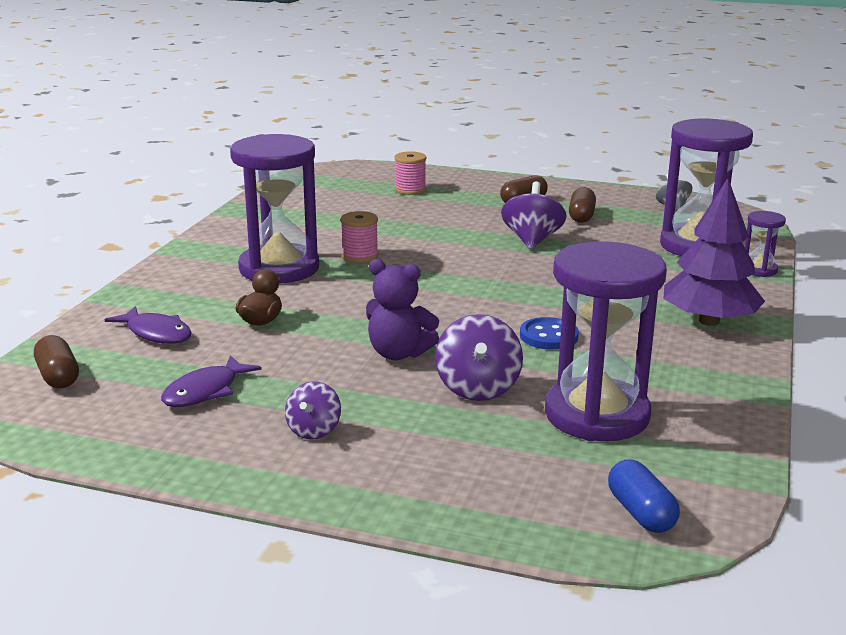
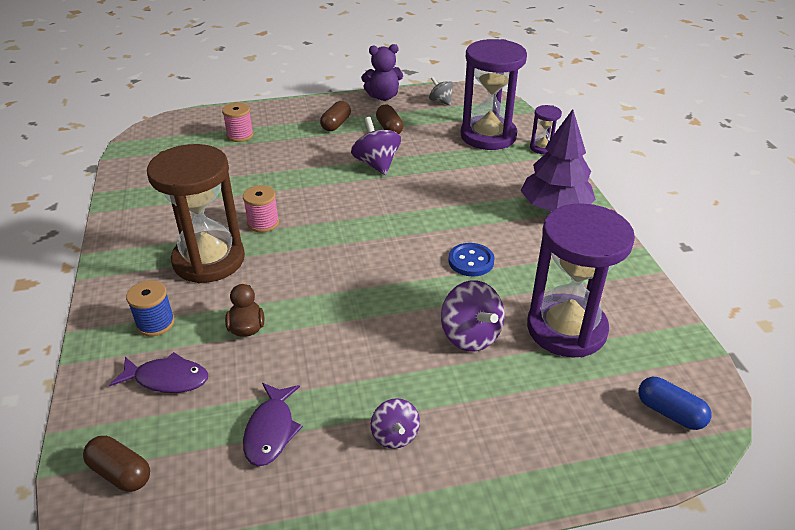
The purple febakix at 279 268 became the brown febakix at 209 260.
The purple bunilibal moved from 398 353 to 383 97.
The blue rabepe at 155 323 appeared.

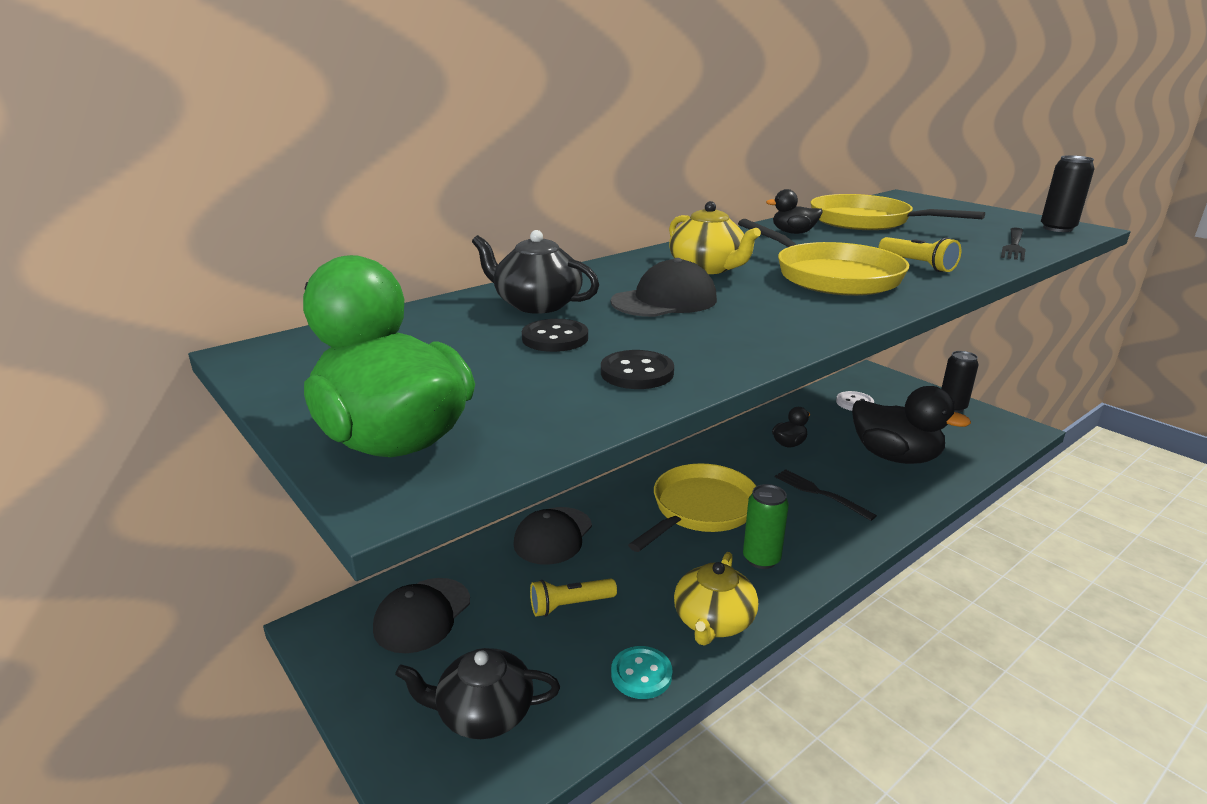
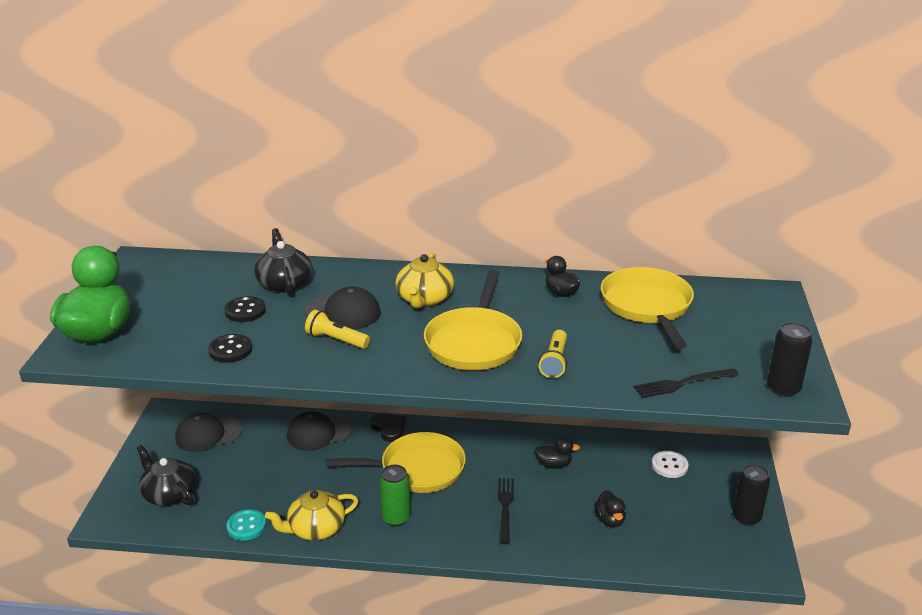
The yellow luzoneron moved from 570 605 to 336 340.
The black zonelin at 895 456 changed to 0.47 times the size.
The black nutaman at 389 428 appeared.

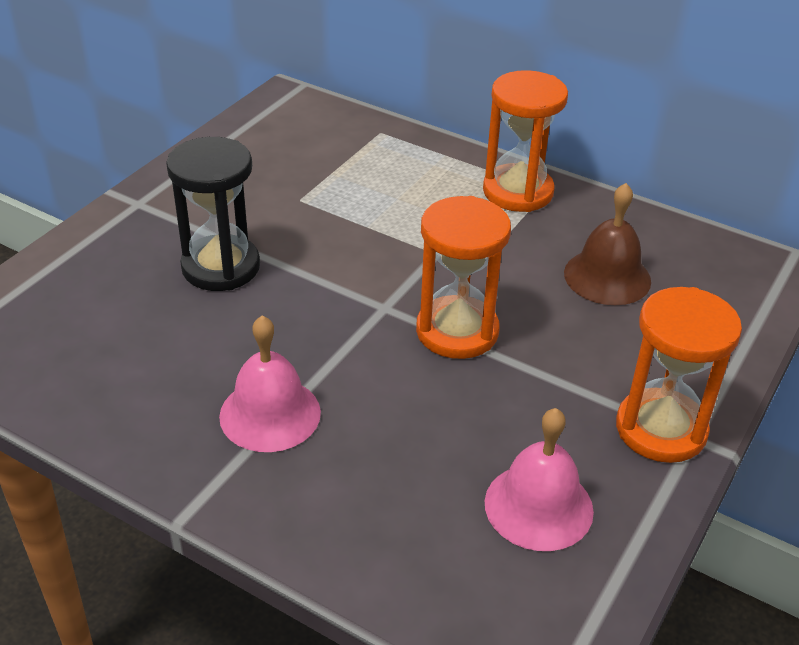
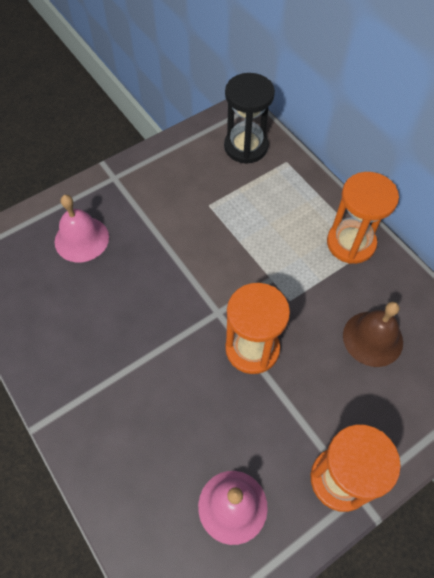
The black febakix moved from 221 267 to 246 147.
The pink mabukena moved from 270 414 to 81 239.

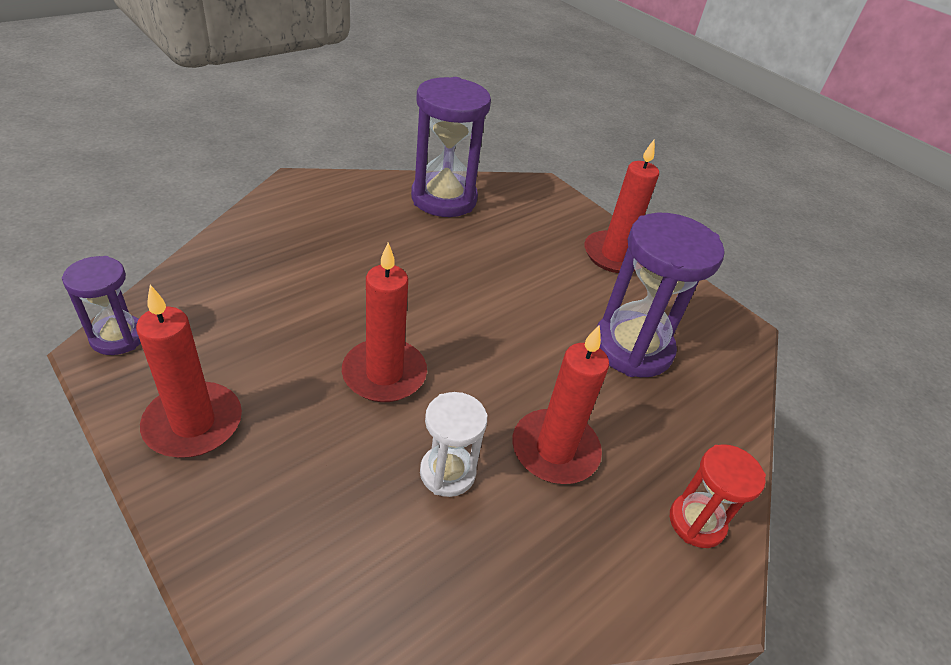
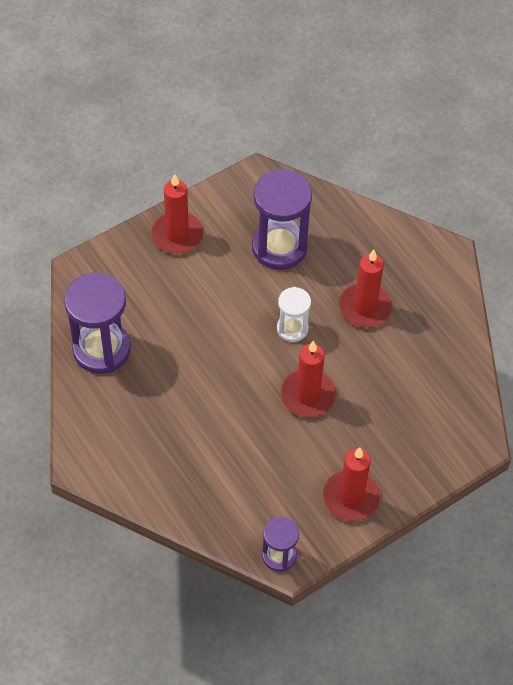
The white febakix moved from 447 472 to 292 328.
The red febakix at 696 522 disappeared.

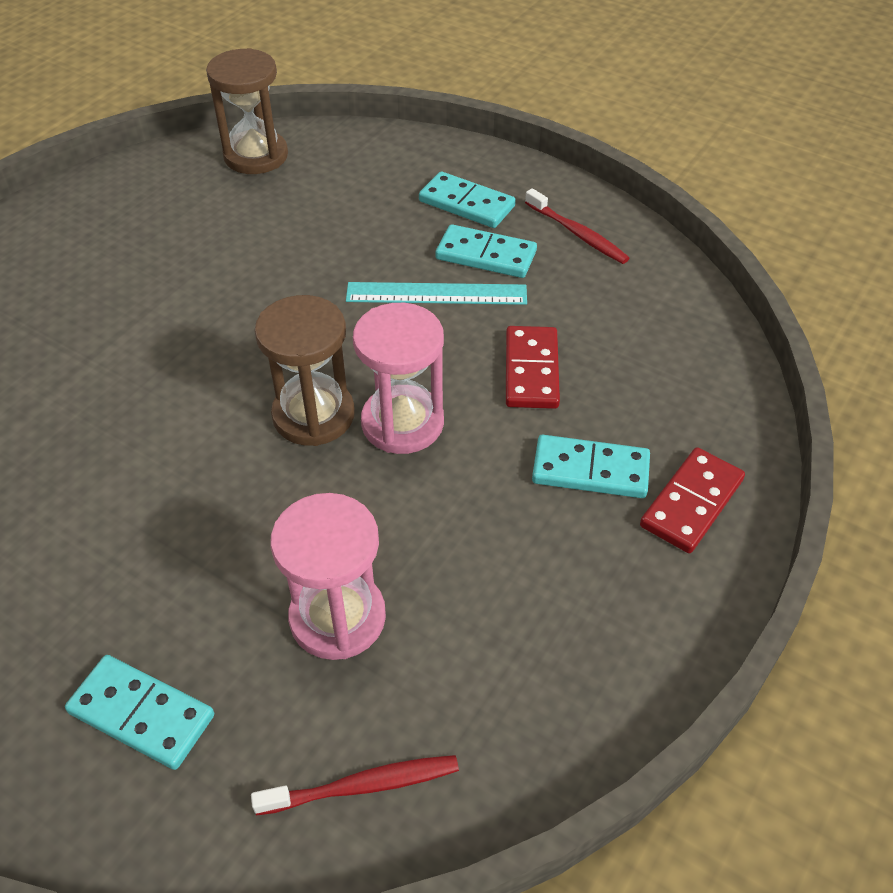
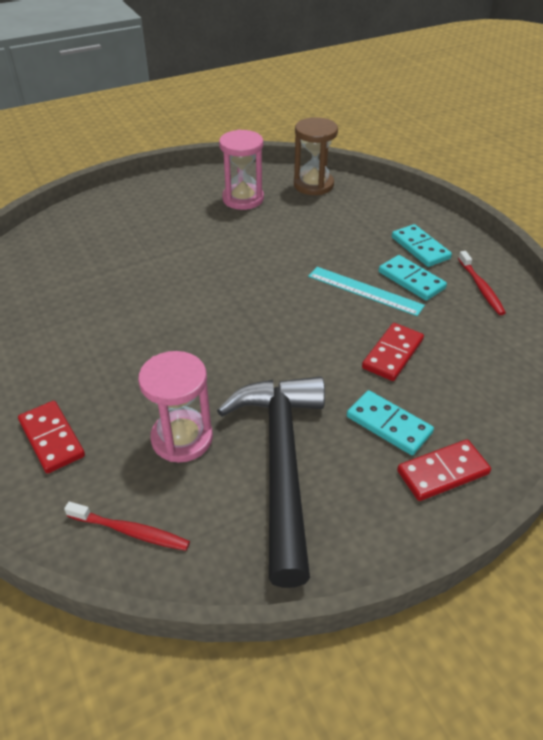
The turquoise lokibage at 142 714 became the red lokibage at 52 438.
The brown febakix at 313 415 disappeared.
The pink febakix moved from 402 423 to 243 199.
The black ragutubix at 281 464 appeared.

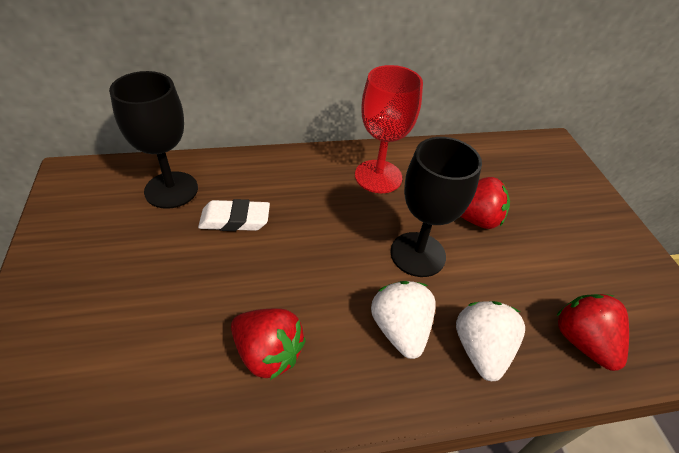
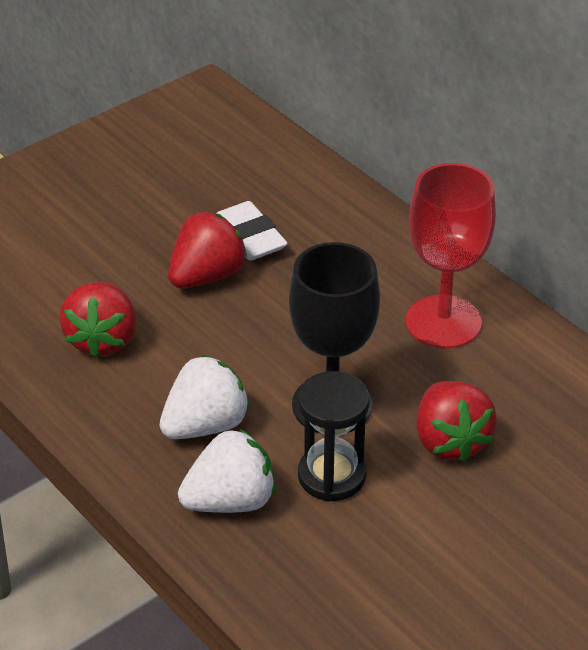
The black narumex at 171 190 disappeared.
The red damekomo moved from 582 341 to 206 276.
The black febakix at 331 476 appeared.

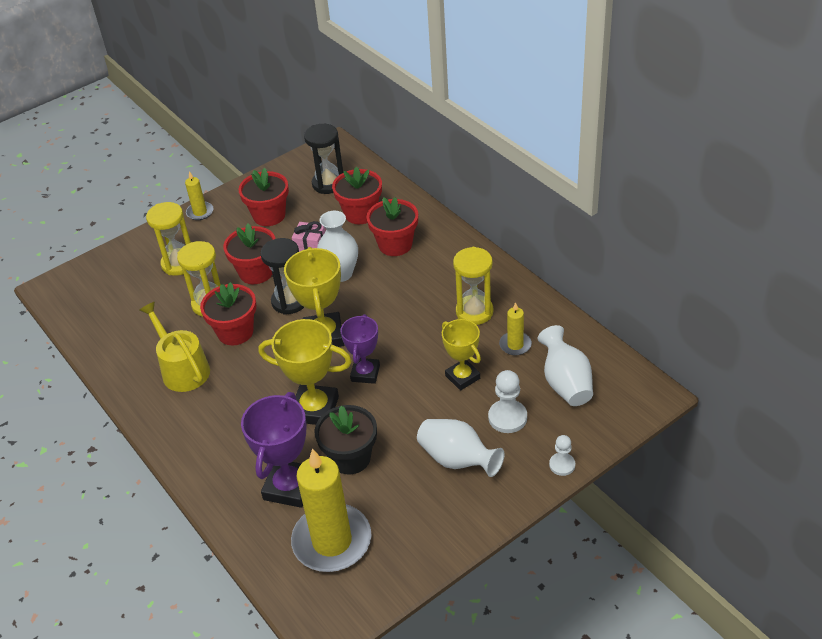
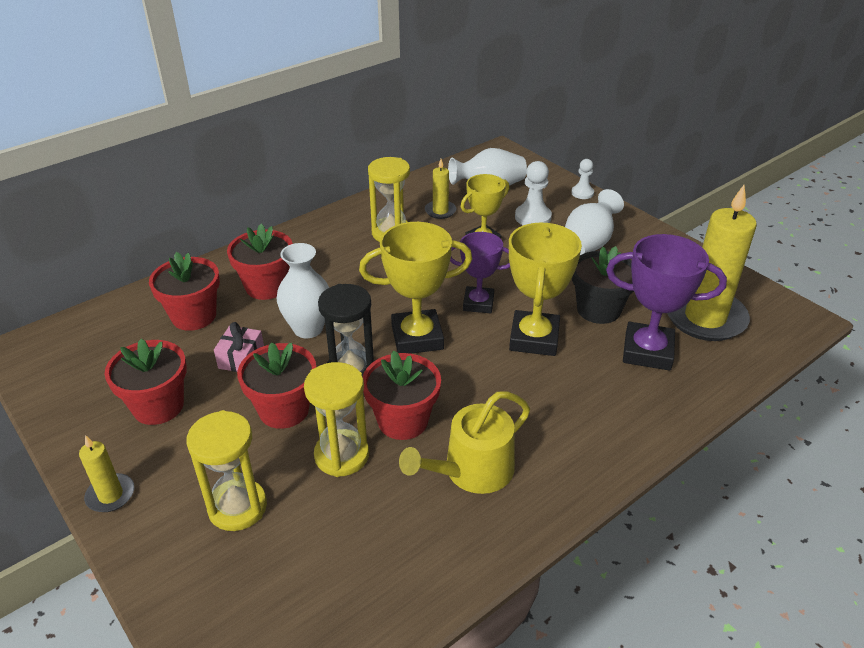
The black febakix at 328 184 disappeared.

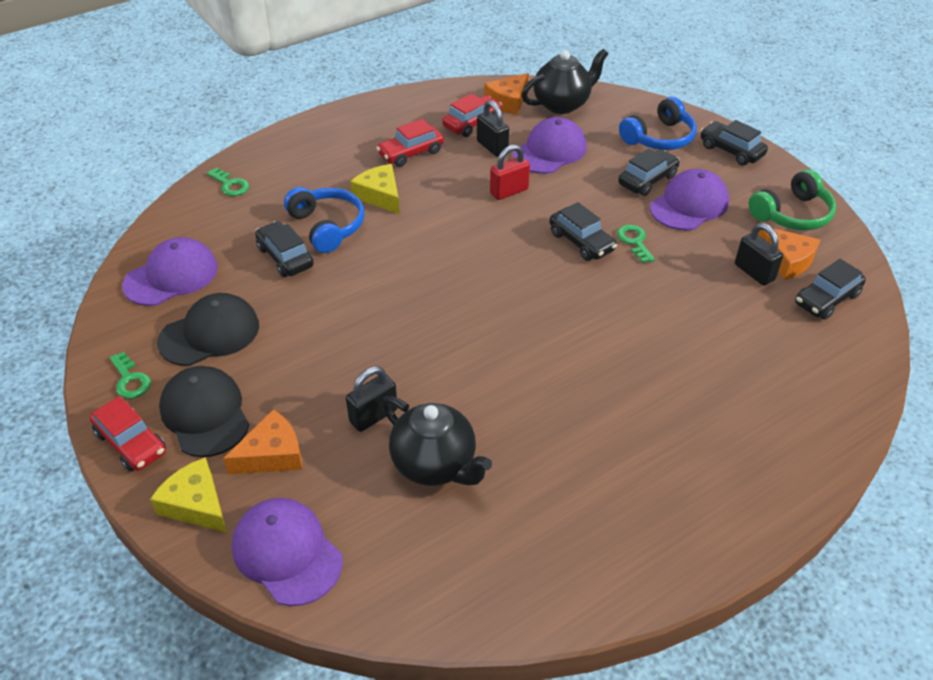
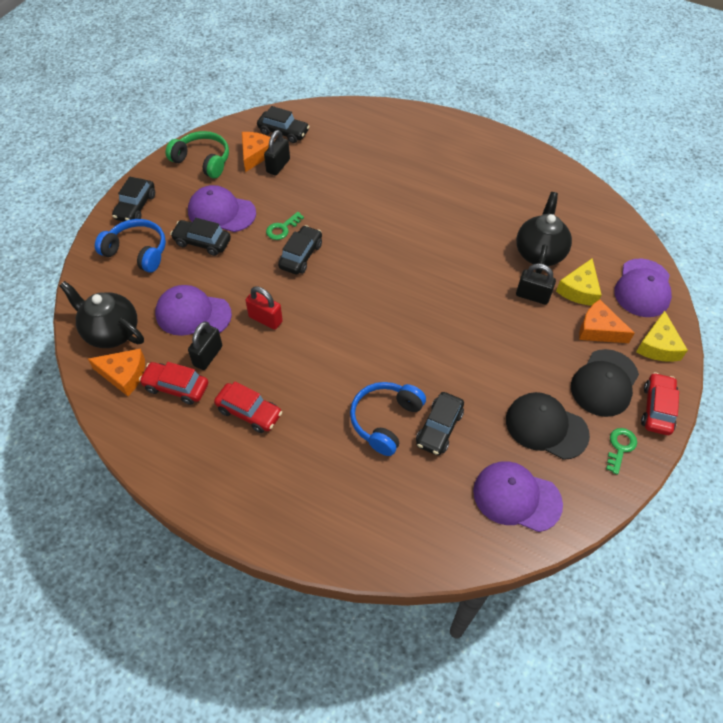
The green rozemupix at 230 185 disappeared.
The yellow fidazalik moved from 380 195 to 579 290.

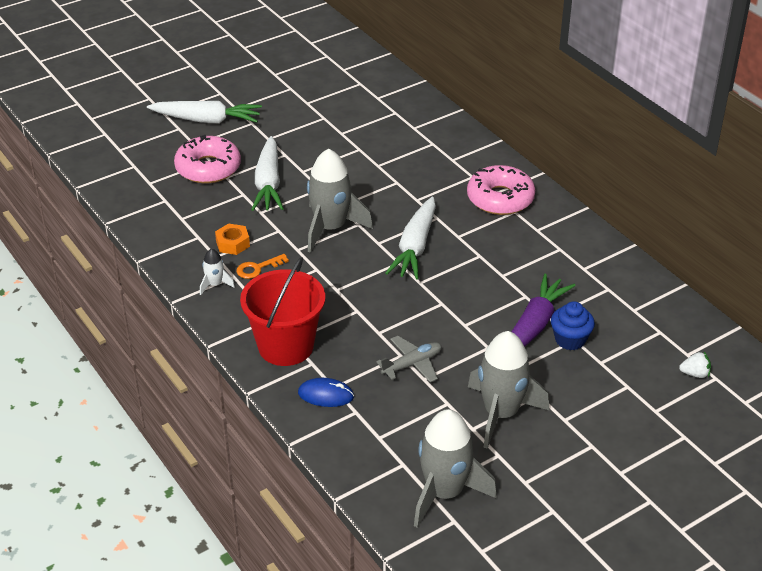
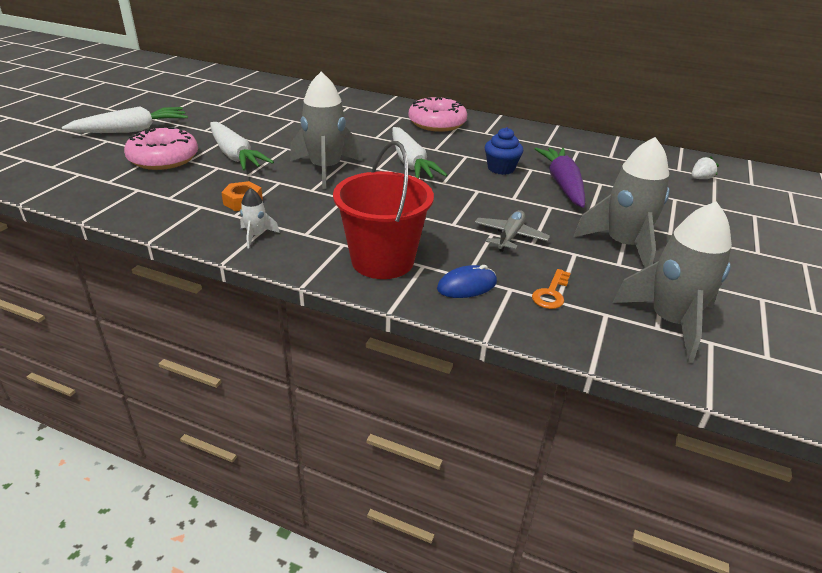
The orange rozemupix moved from 258 268 to 551 293.
The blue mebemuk moved from 570 340 to 501 168.

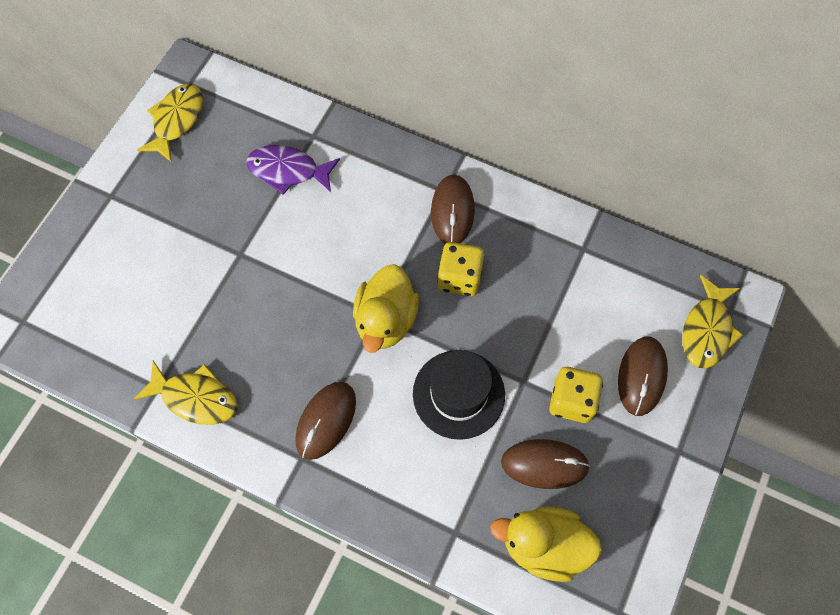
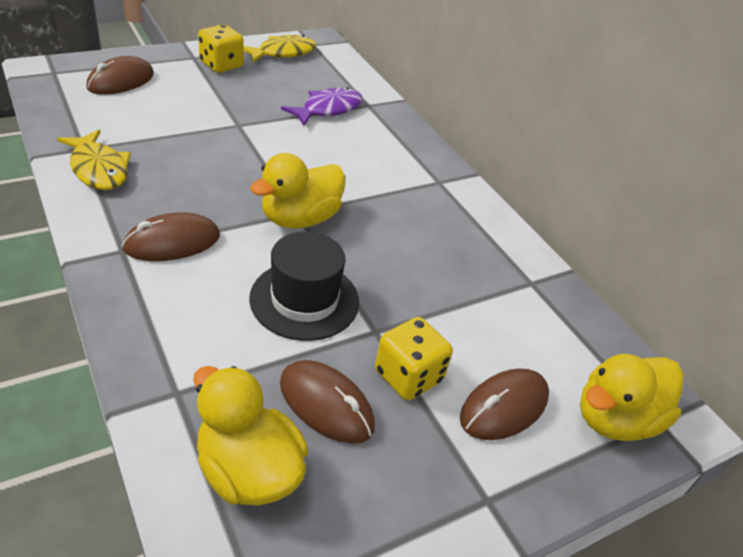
The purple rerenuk at 288 171 turned 90 degrees clockwise.
The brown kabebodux moved from 452 211 to 121 81.
The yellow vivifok moved from 459 278 to 221 65.
The yellow rerenuk at 707 330 was replaced by the yellow zonelin at 615 419.

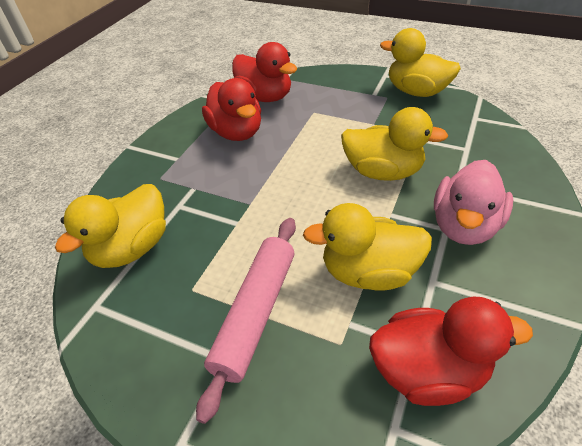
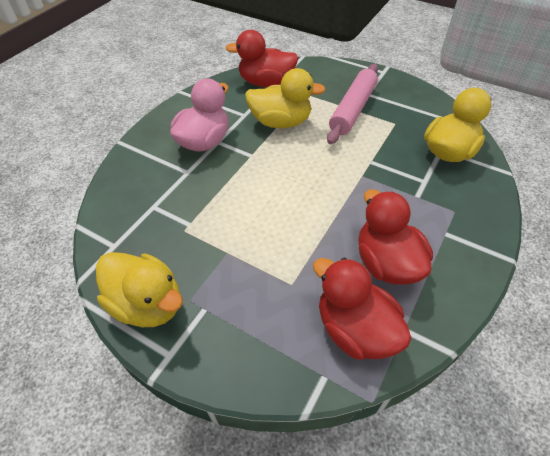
The yellow zonelin at 383 172 disappeared.

